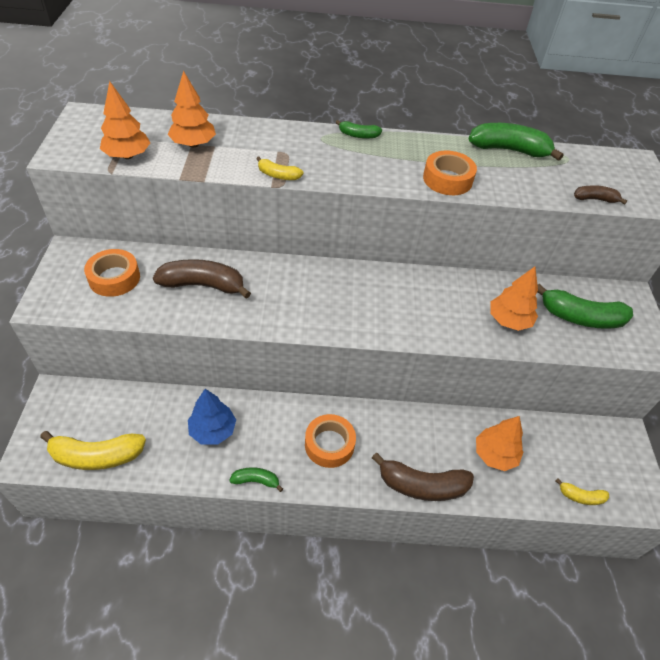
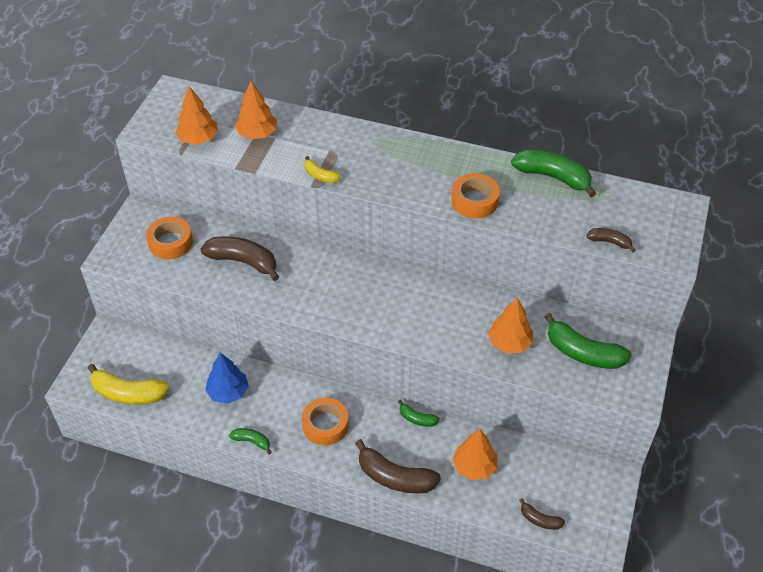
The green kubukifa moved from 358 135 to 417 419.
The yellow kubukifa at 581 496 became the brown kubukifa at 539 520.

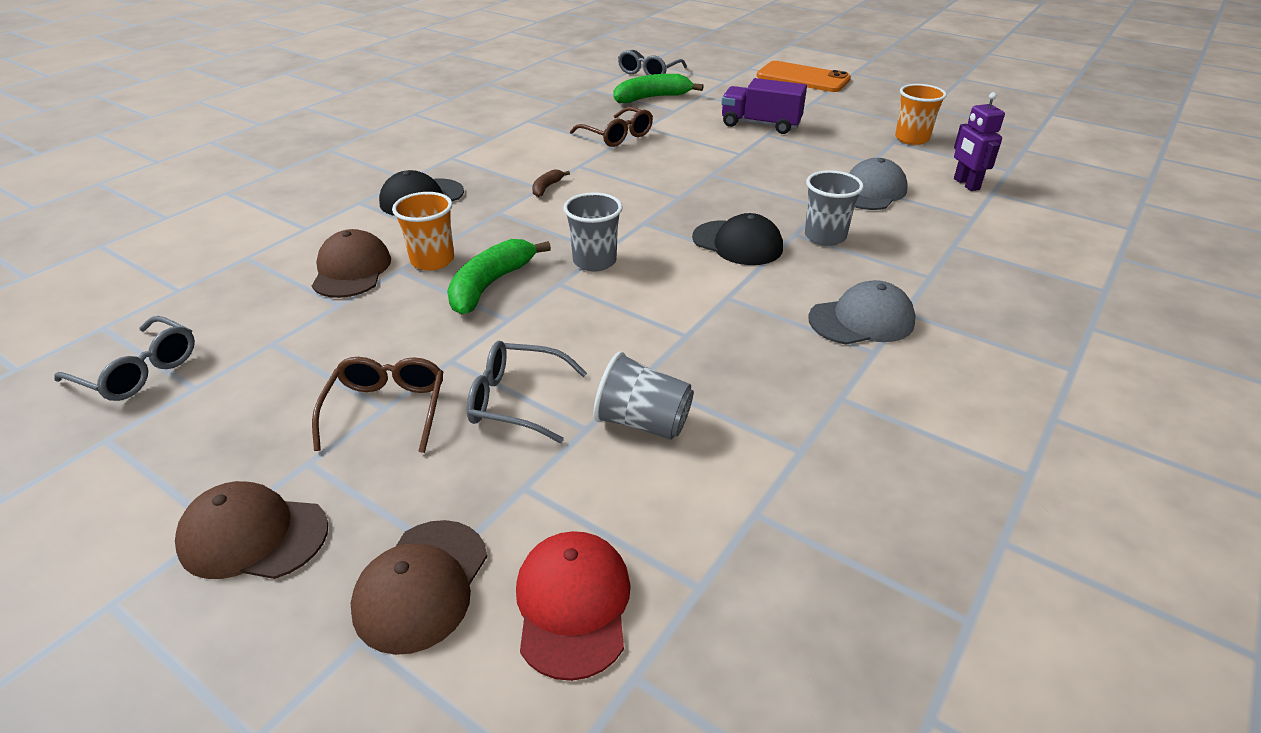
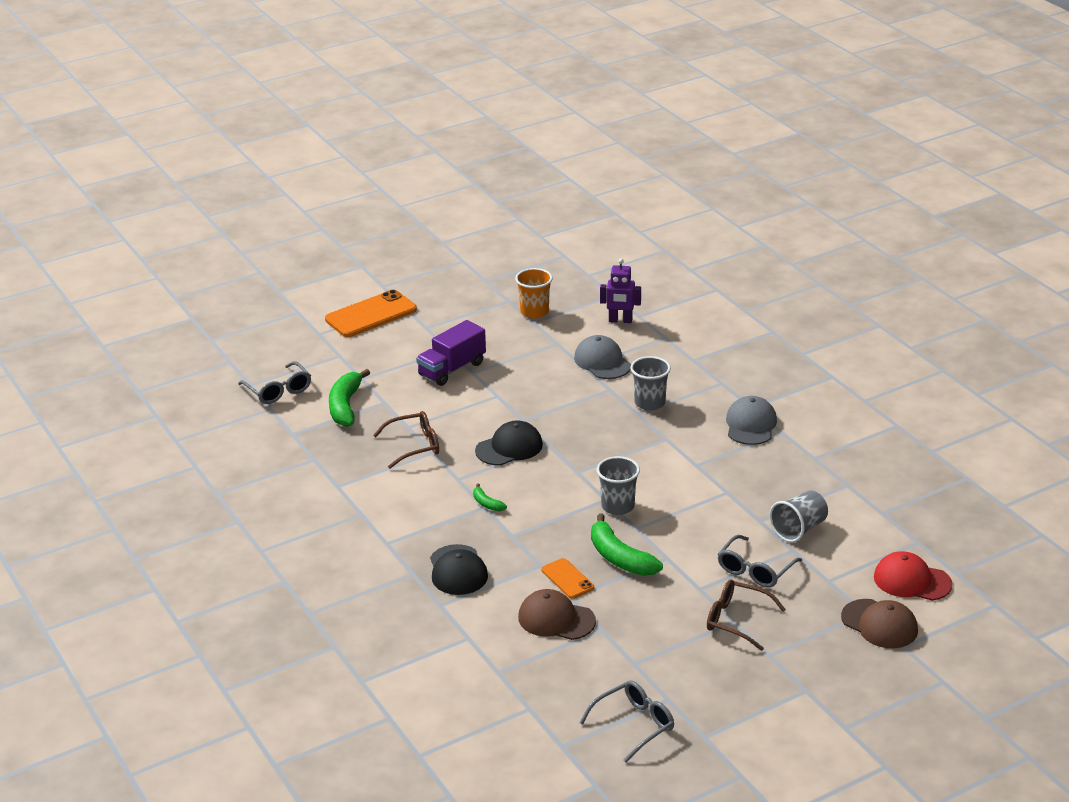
The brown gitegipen at 253 536 disappeared.
The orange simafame at 432 260 was replaced by the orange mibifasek at 567 579.
The brown kubukifa at 547 188 became the green kubukifa at 487 503.
The black gitegipen moved from 737 243 to 509 448.

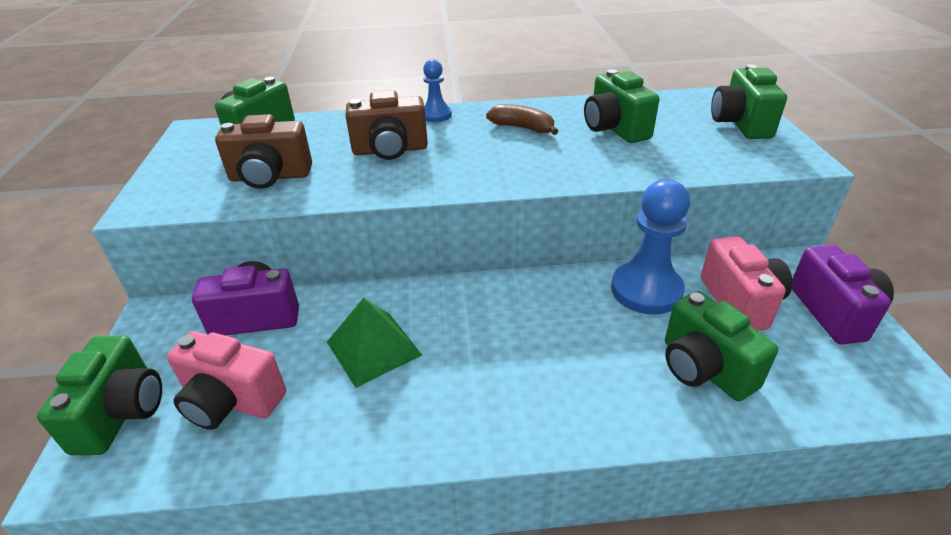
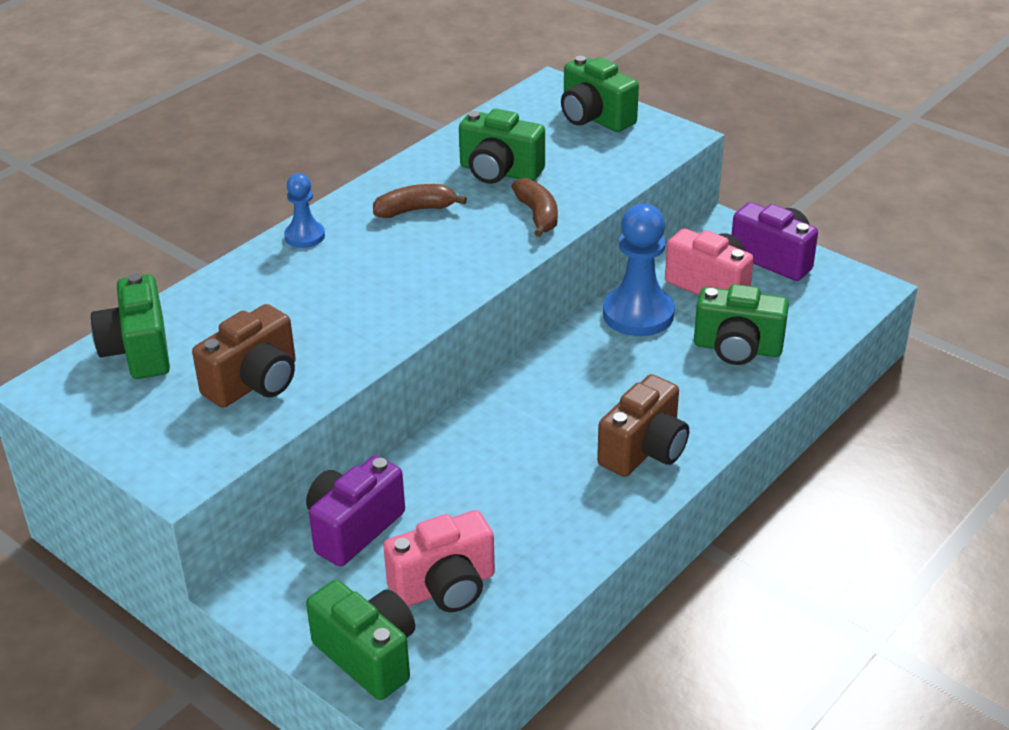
The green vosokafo at 373 348 disappeared.
The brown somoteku moved from 390 150 to 644 450.
The brown kubukifa at 537 215 appeared.

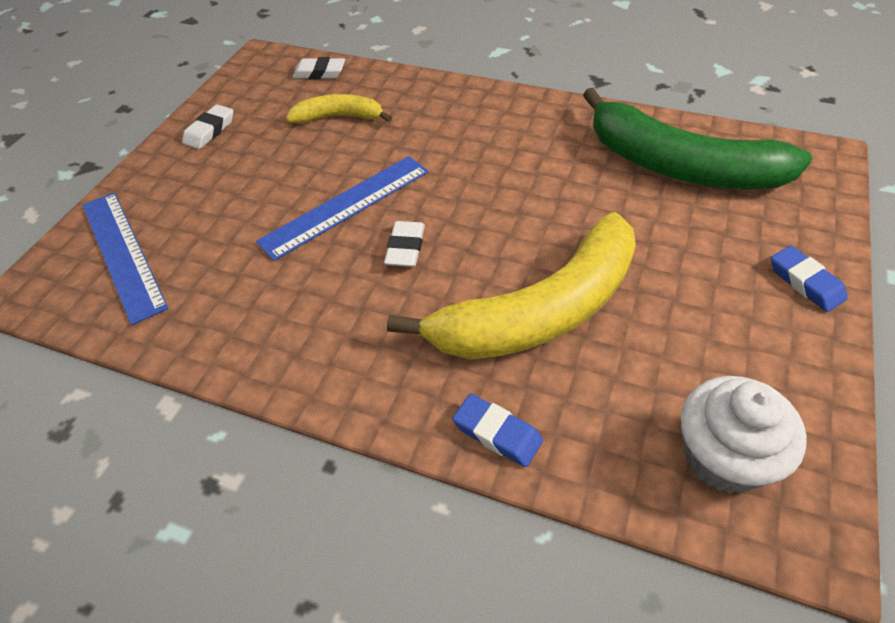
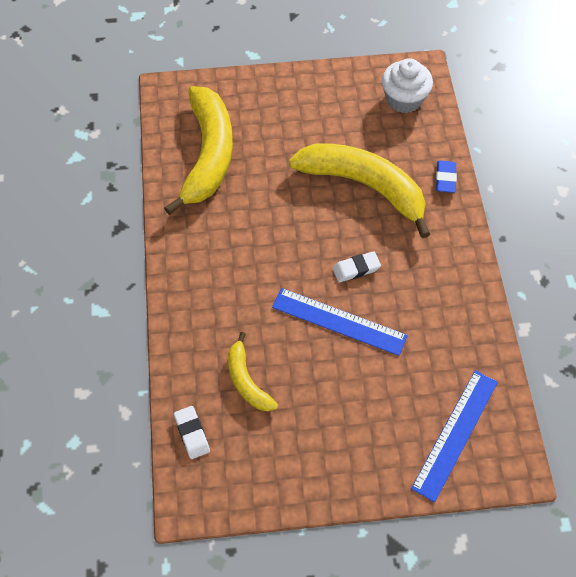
The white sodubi at 210 131 disappeared.
The green kubukifa at 680 166 became the yellow kubukifa at 208 155.
The blue sodubi at 805 282 disappeared.

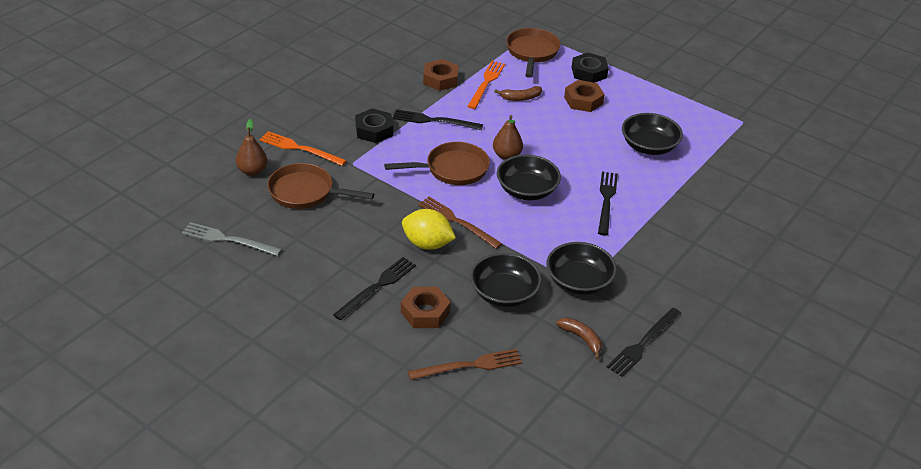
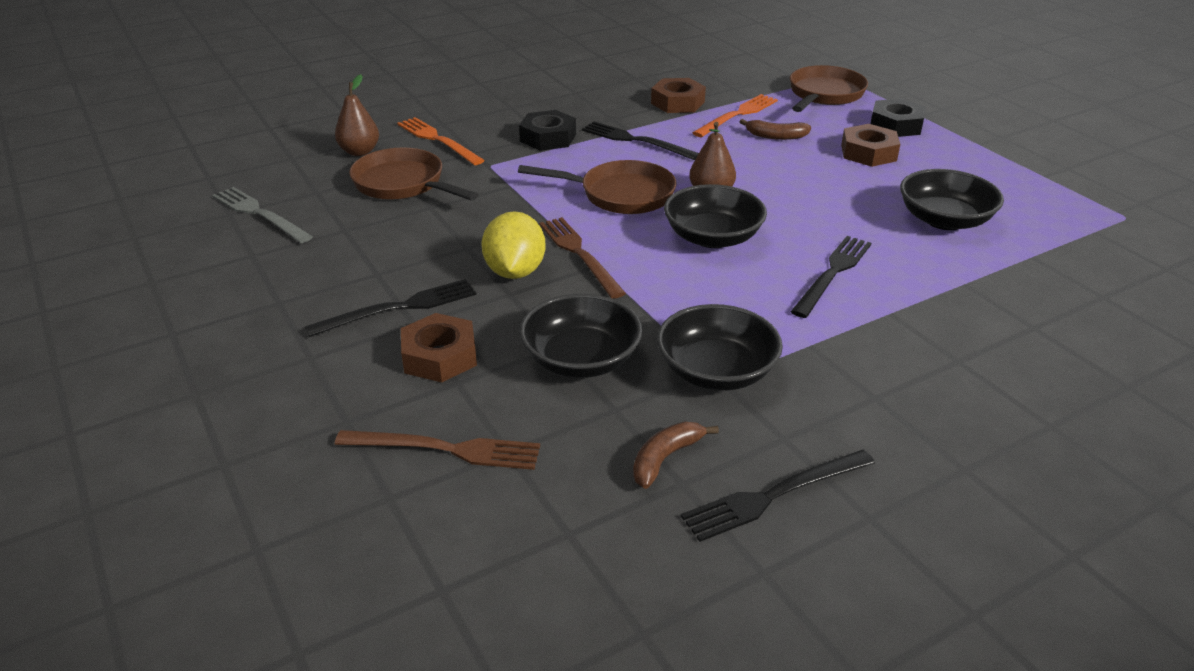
The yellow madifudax at 427 244 turned 45 degrees clockwise.
The brown kubukifa at 582 339 turned 120 degrees counterclockwise.

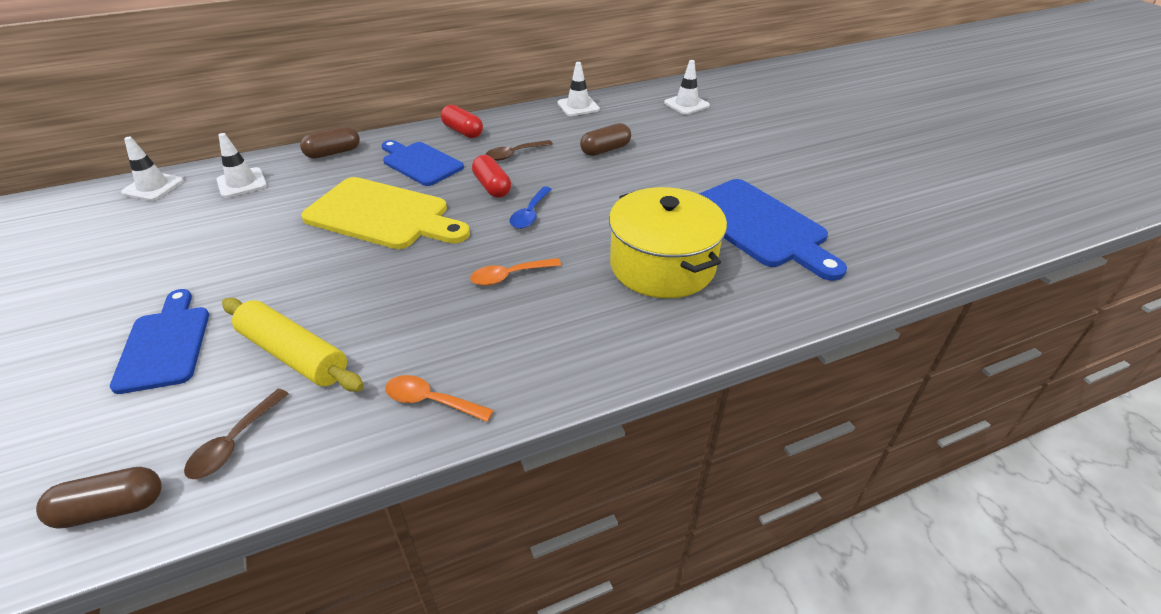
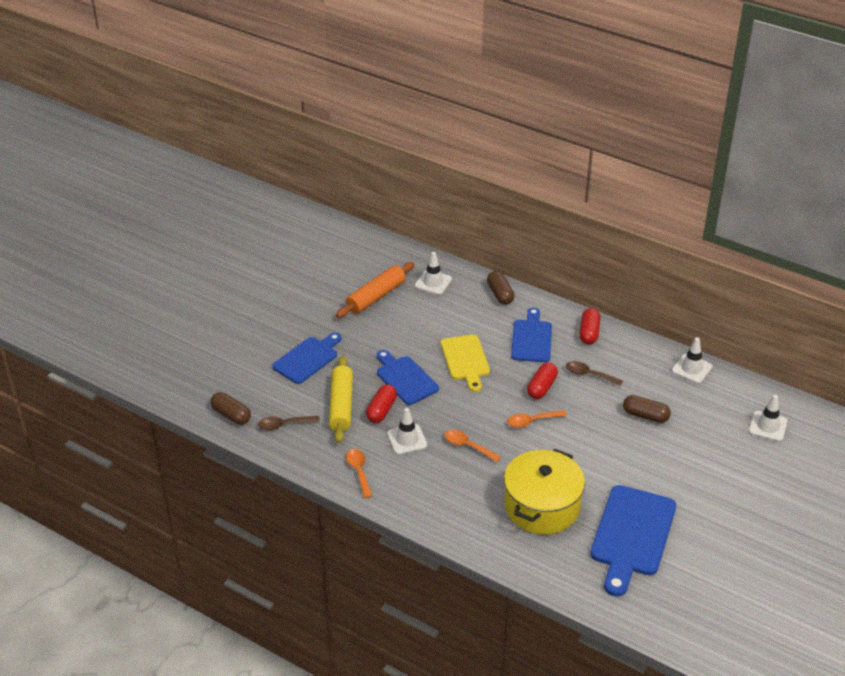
The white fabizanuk moved from 153 187 to 407 439.
The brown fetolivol at 333 153 turned 45 degrees clockwise.
The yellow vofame at 382 215 changed to 0.66 times the size.
The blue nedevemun at 530 214 became the orange nedevemun at 532 421.
The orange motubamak at 376 296 appeared.
The red fetolivol at 381 410 appeared.
The blue vofame at 405 378 appeared.

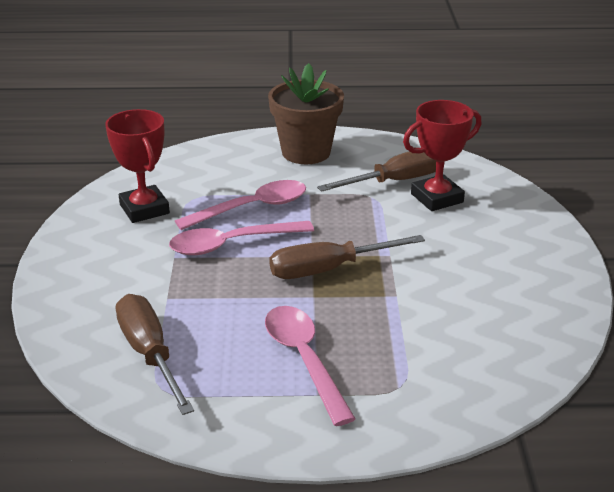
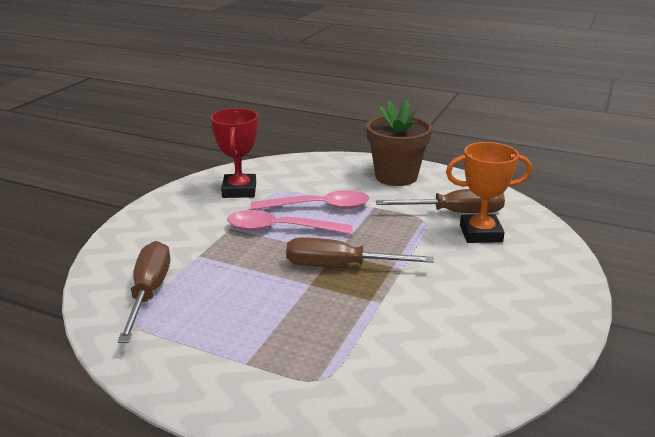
The pink nedevemun at 304 360 disappeared.
The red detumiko at 437 198 became the orange detumiko at 480 233.

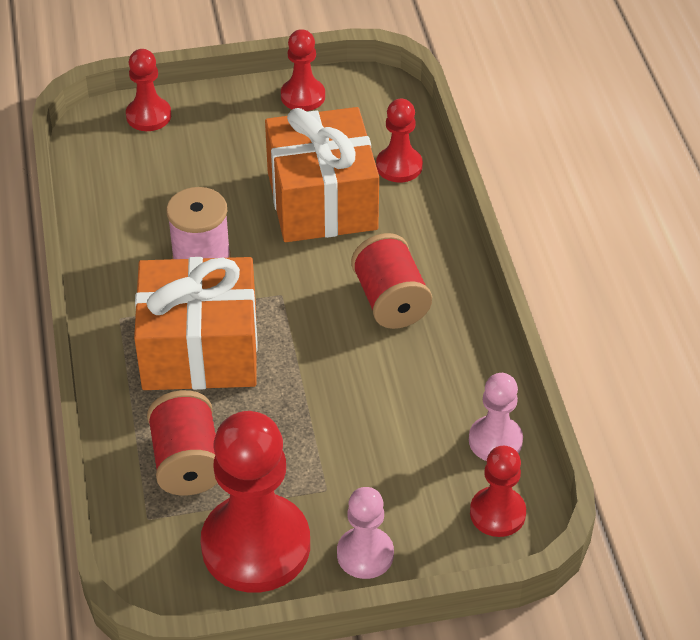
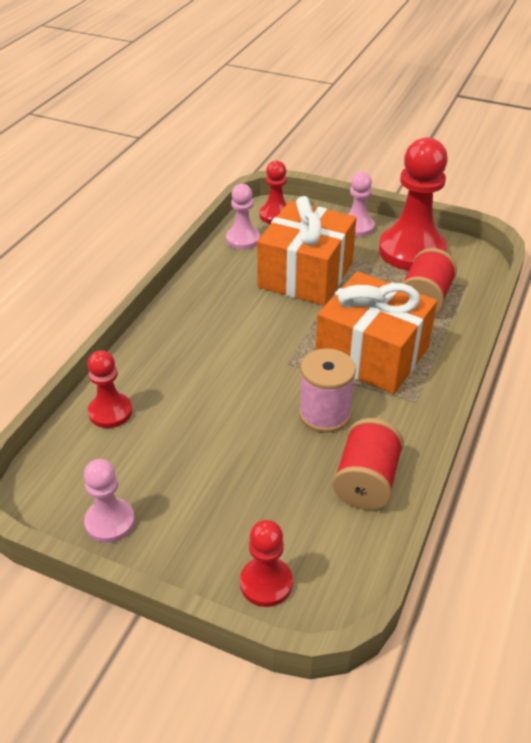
The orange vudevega moved from 322 200 to 305 275.
The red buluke at 303 96 became the pink buluke at 110 522.
The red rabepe moved from 390 301 to 366 481.

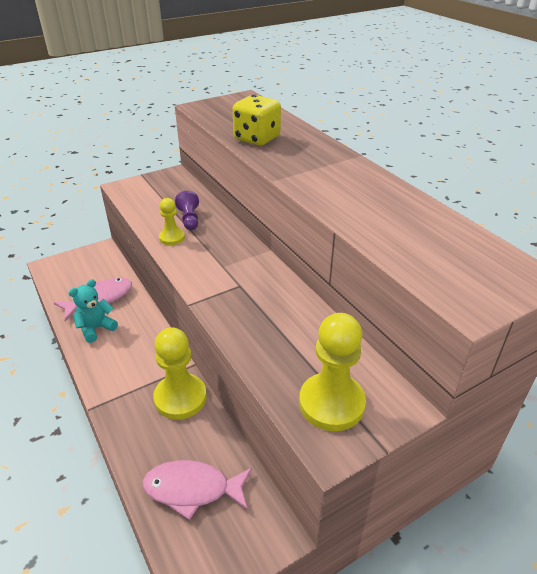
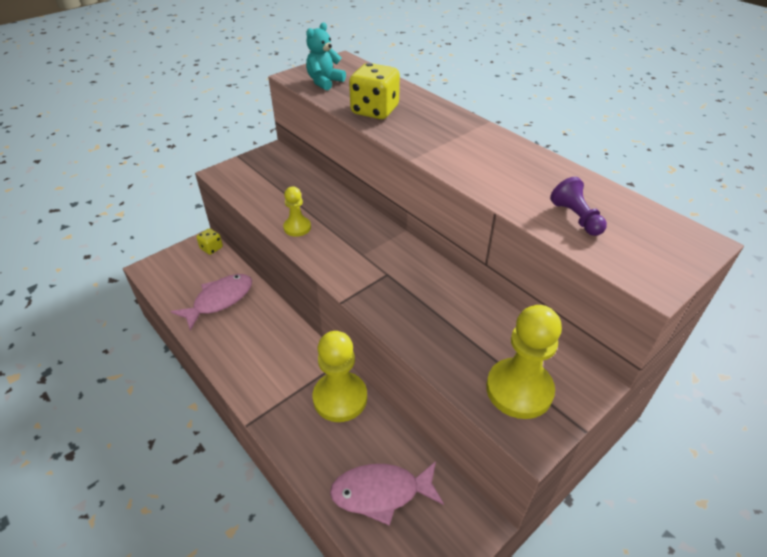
The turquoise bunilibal moved from 96 328 to 324 82.
The purple buluke moved from 189 219 to 576 218.
The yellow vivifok at 211 248 appeared.

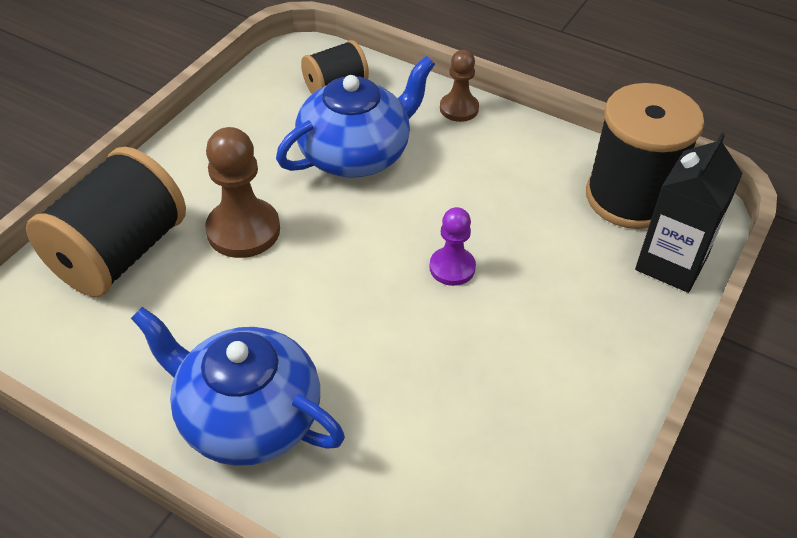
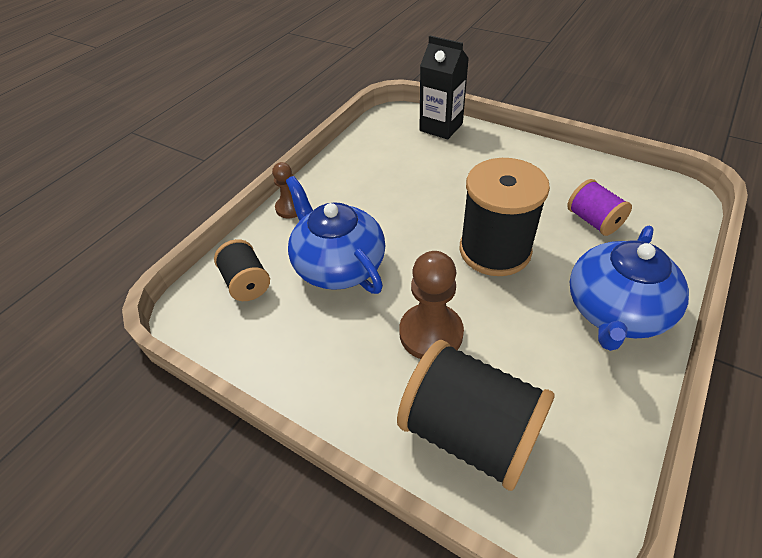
The purple buluke at 452 268 disappeared.
The black rabepe moved from 630 197 to 495 250.
The purple rabepe at 593 221 appeared.

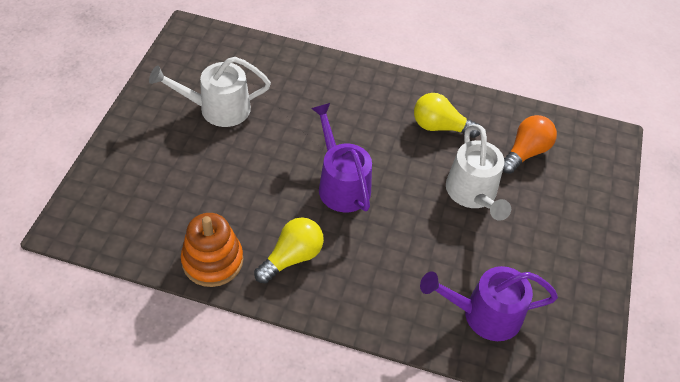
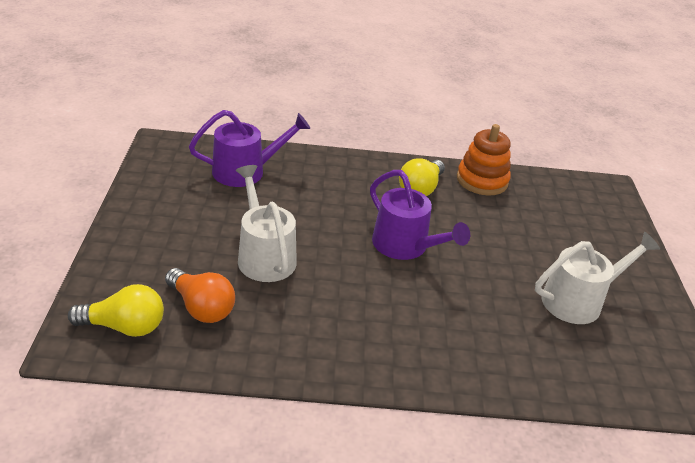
The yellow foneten moved from 440 127 to 124 327.
The orange foneten at 525 152 turned 75 degrees counterclockwise.

